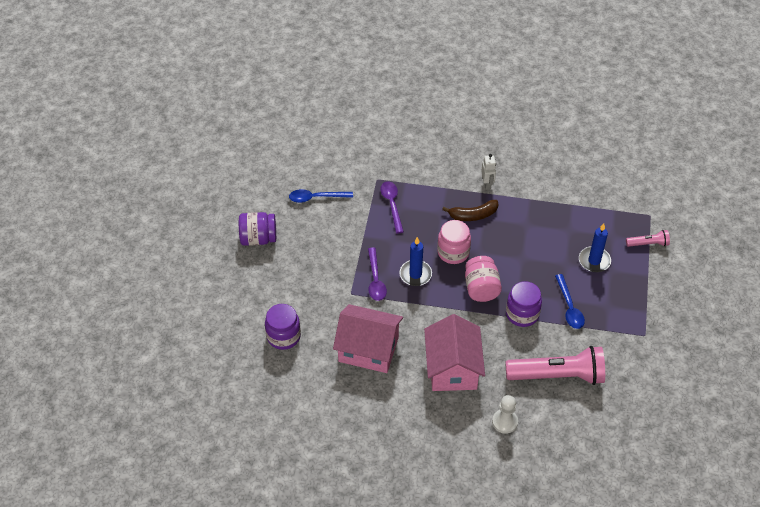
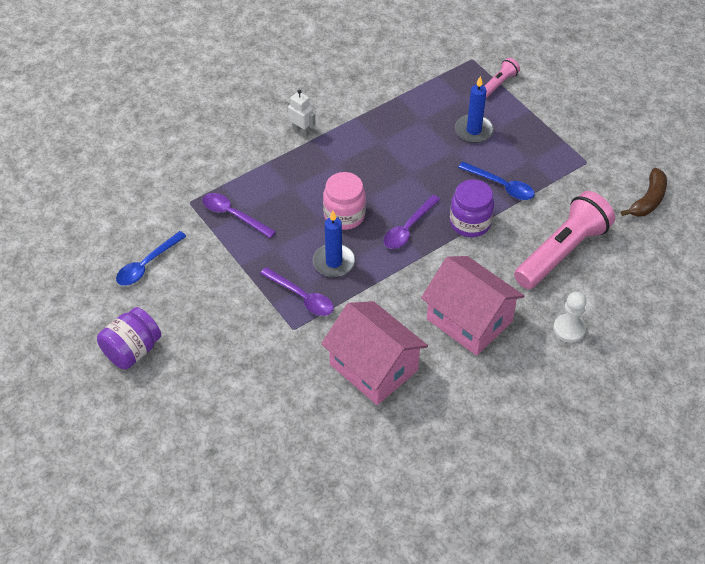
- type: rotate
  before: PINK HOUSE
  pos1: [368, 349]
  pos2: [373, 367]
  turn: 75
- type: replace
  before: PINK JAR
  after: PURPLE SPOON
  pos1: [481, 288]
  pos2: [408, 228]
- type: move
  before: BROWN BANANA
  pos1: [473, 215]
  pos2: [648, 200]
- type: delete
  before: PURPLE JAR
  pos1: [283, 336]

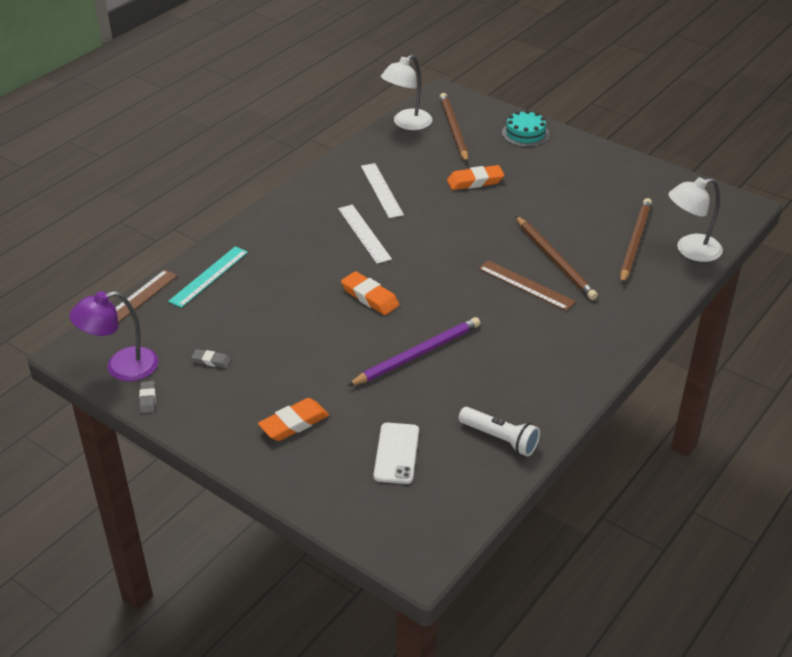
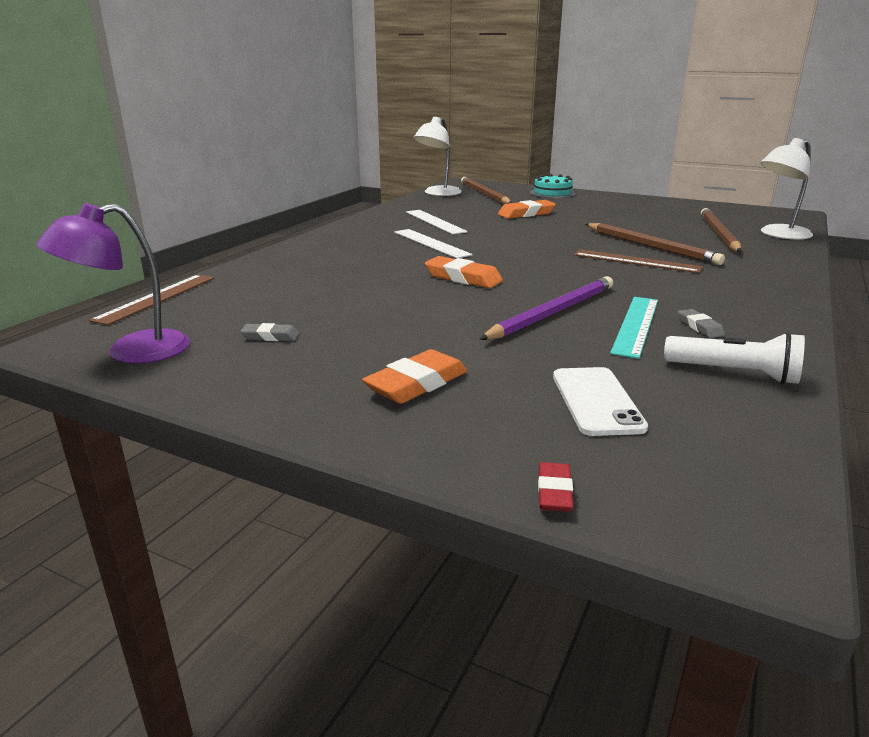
- type: insert
  after: RED ERASER
  pos2: [554, 492]
- type: move
  before: TURQUOISE RULER
  pos1: [209, 276]
  pos2: [636, 325]
- type: move
  before: GREY ERASER
  pos1: [148, 399]
  pos2: [699, 327]

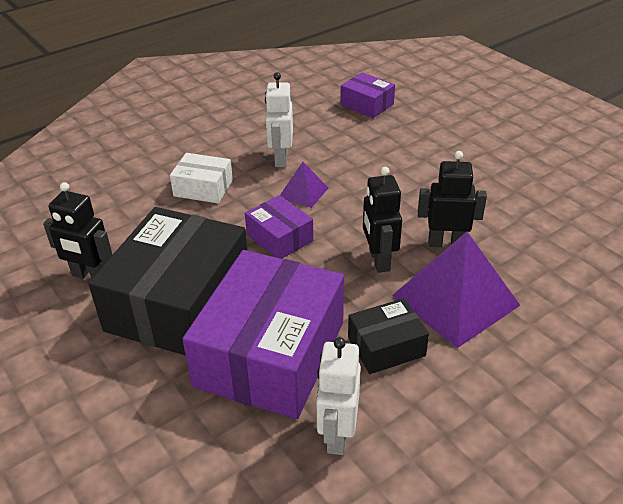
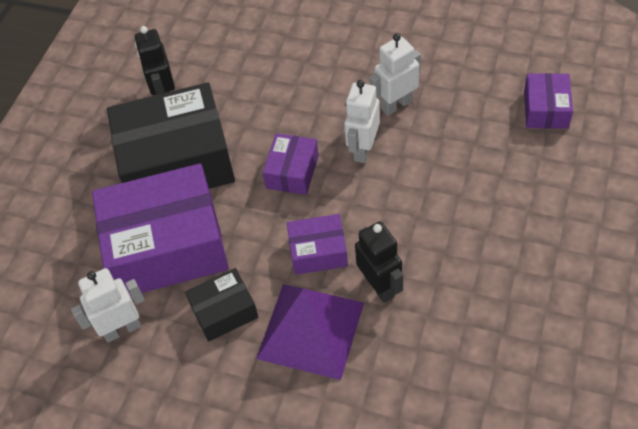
- type: rotate
  before: BLACK BOX
  pos1: [386, 346]
  pos2: [224, 311]
  turn: -60
- type: replace
  before: BLACK ROBOT
  after: PURPLE BOX
  pos1: [378, 260]
  pos2: [318, 251]
- type: replace
  before: PURPLE PYRAMID
  after: WHITE ROBOT
  pos1: [303, 192]
  pos2: [363, 149]
- type: delete
  before: WHITE BOX
  pos1: [203, 188]

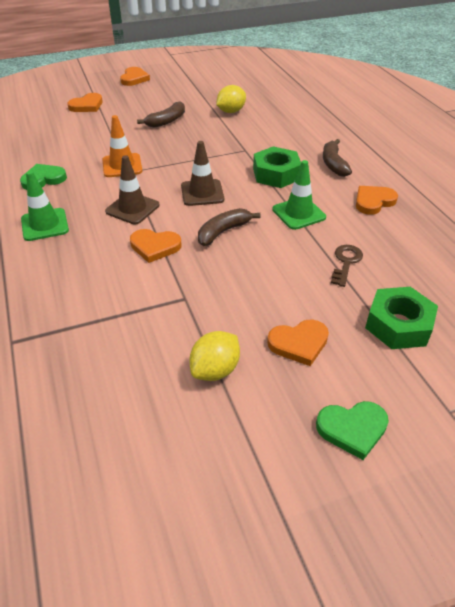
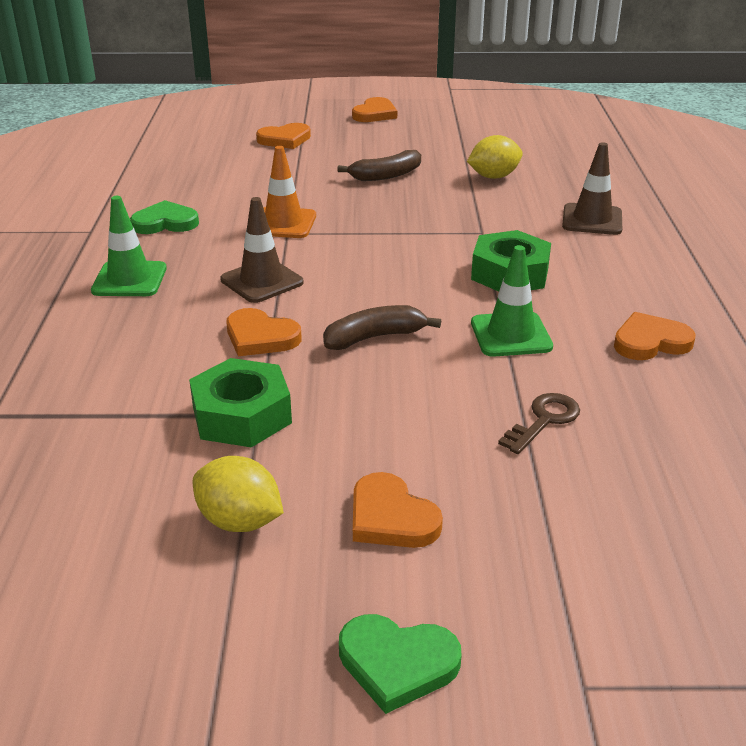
- type: move
  before: GREEN NUT
  pos1: [398, 325]
  pos2: [242, 415]
- type: rotate
  before: YELLOW LEMON
  pos1: [215, 370]
  pos2: [239, 521]
  turn: 60
- type: rotate
  before: ORANGE HEART
  pos1: [299, 343]
  pos2: [391, 517]
  turn: 45
- type: move
  before: BROWN TRAFFIC CONE
  pos1: [202, 193]
  pos2: [592, 220]
- type: delete
  before: BROWN BANANA
  pos1: [333, 164]

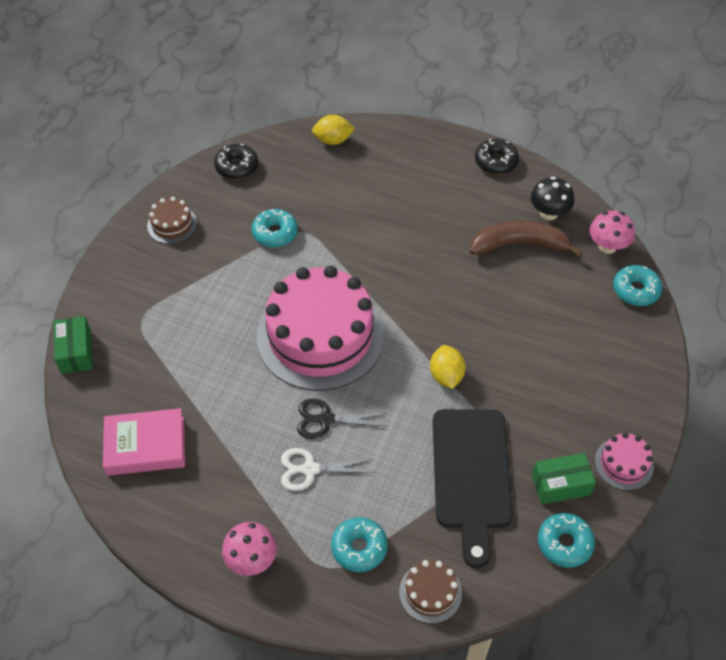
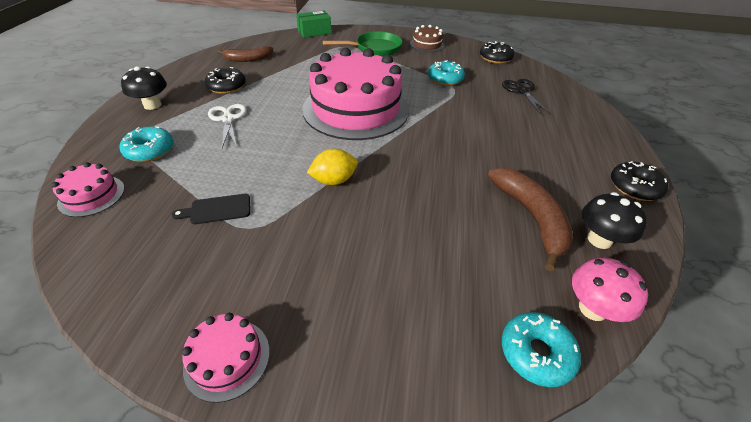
- type: recolor
  before: BROWN CAKE
  after: PINK CAKE
  pos1: [430, 592]
  pos2: [92, 195]
- type: recolor
  before: PINK MUSHROOM
  after: BLACK MUSHROOM
  pos1: [251, 560]
  pos2: [152, 105]
- type: resize
  before: BLACK CUTTING BOARD
  pos1: [471, 475]
  pos2: [217, 209]
  scale: 0.42
- type: insert
  after: BLACK DONUT
  pos2: [226, 86]
- type: replace
  before: PINK BOOK
  after: BROWN BANANA
  pos1: [146, 446]
  pos2: [248, 59]
- type: insert
  after: GREEN PAN
  pos2: [374, 49]
- type: move
  before: BLACK SCISSORS
  pos1: [325, 419]
  pos2: [522, 91]
- type: delete
  before: YELLOW LEMON
  pos1: [333, 140]
- type: delete
  before: GREEN BOX
  pos1: [560, 485]
- type: delete
  before: TURQUOISE DONUT
  pos1: [564, 543]

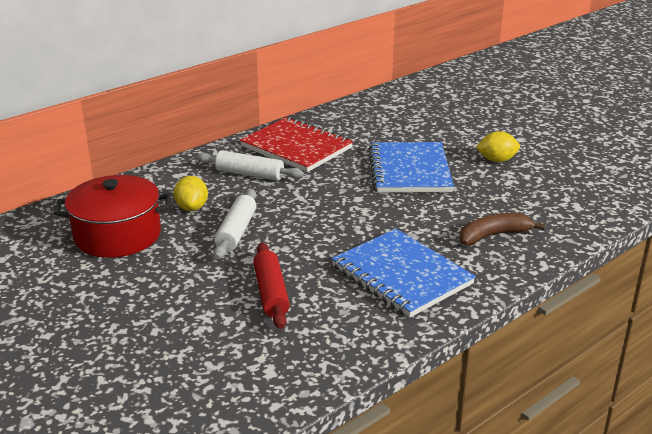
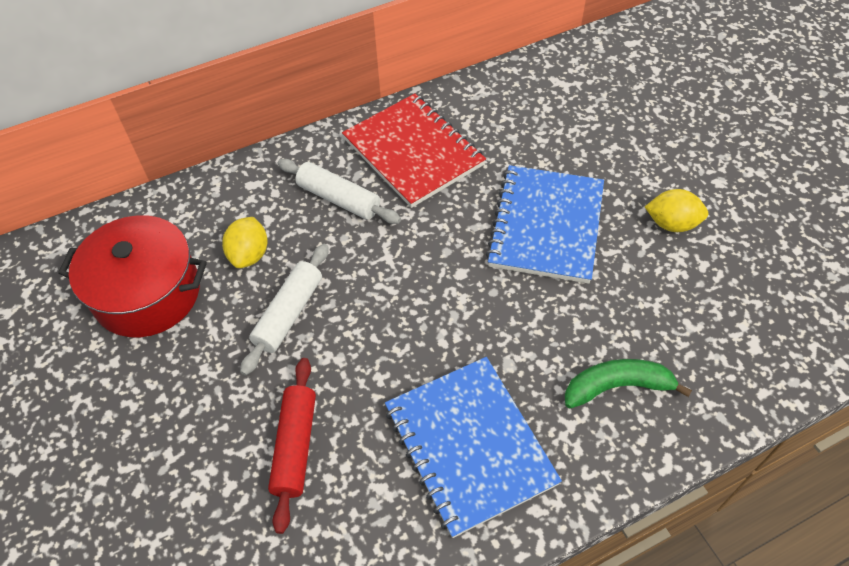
- type: recolor
  before: BROWN BANANA
  after: GREEN BANANA
  pos1: [493, 235]
  pos2: [617, 387]

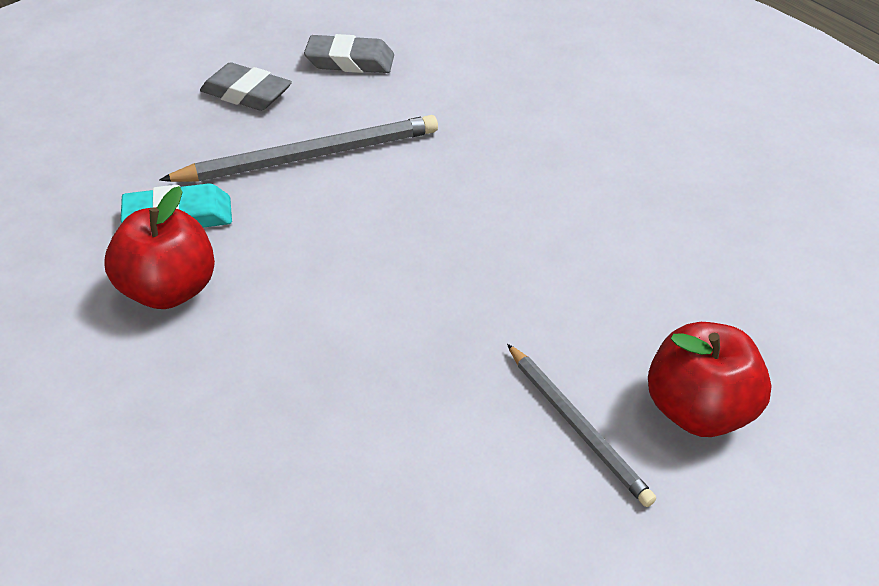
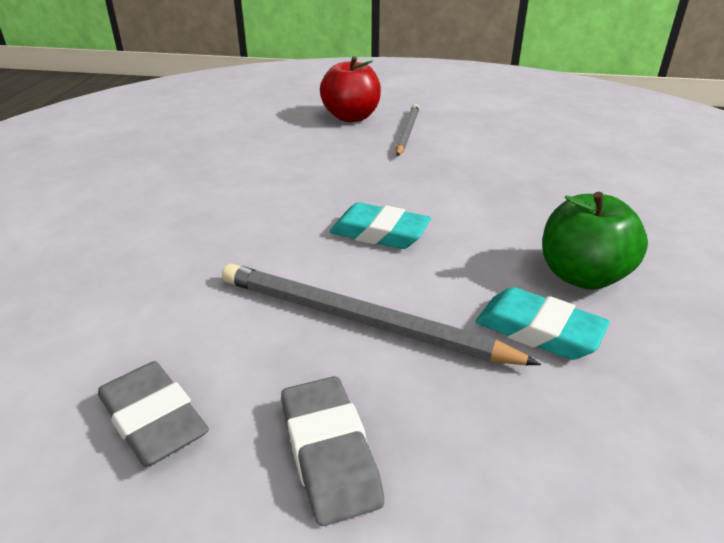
- type: insert
  after: TURQUOISE ERASER
  pos2: [379, 233]
- type: recolor
  before: RED APPLE
  after: GREEN APPLE
  pos1: [170, 290]
  pos2: [582, 276]

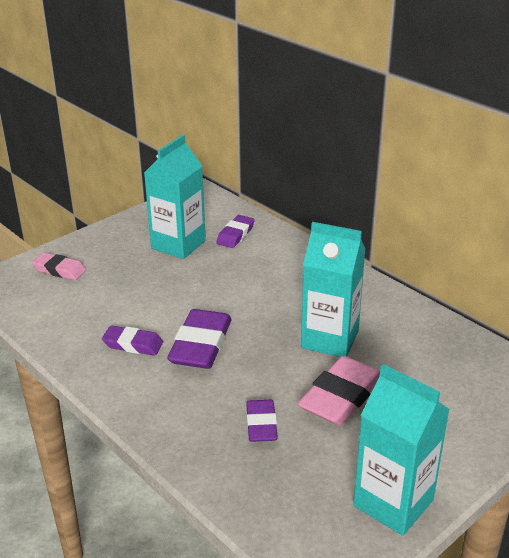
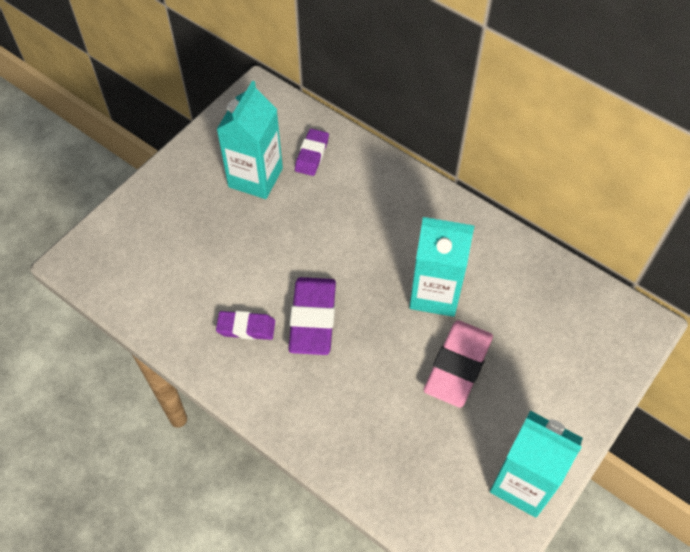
- type: delete
  before: PINK ERASER
  pos1: [60, 270]
- type: delete
  before: PURPLE ERASER
  pos1: [261, 424]

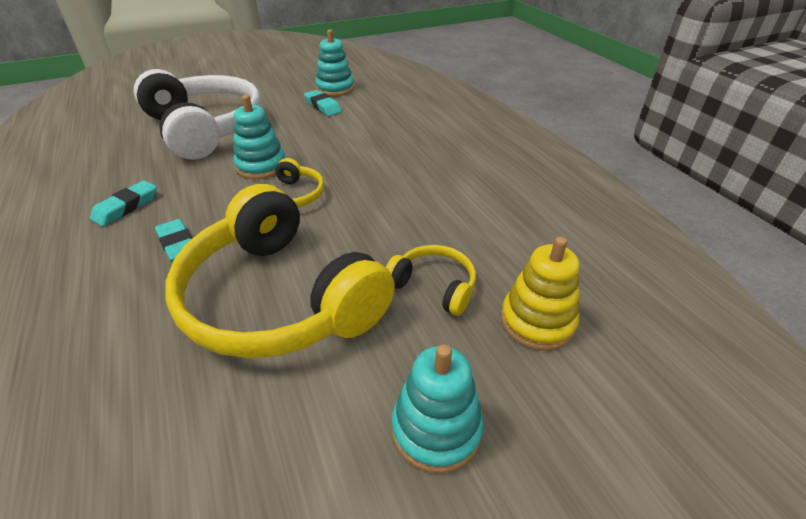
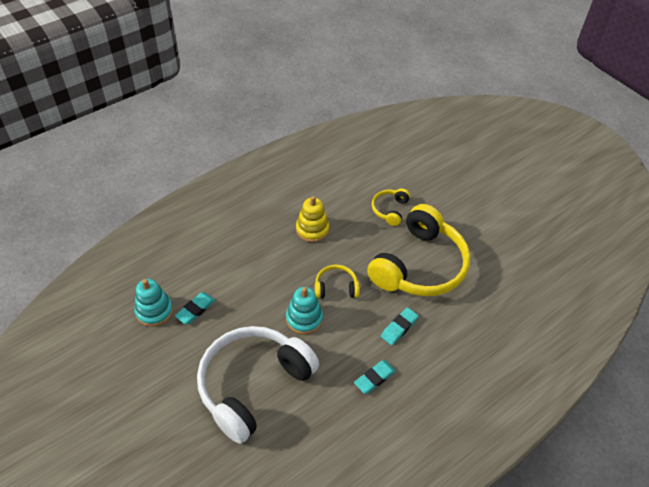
- type: move
  before: YELLOW STACKING TOY
  pos1: [537, 321]
  pos2: [312, 229]
- type: rotate
  before: TURQUOISE ERASER
  pos1: [126, 207]
  pos2: [374, 378]
  turn: -60
- type: delete
  before: TURQUOISE STACKING TOY
  pos1: [436, 429]

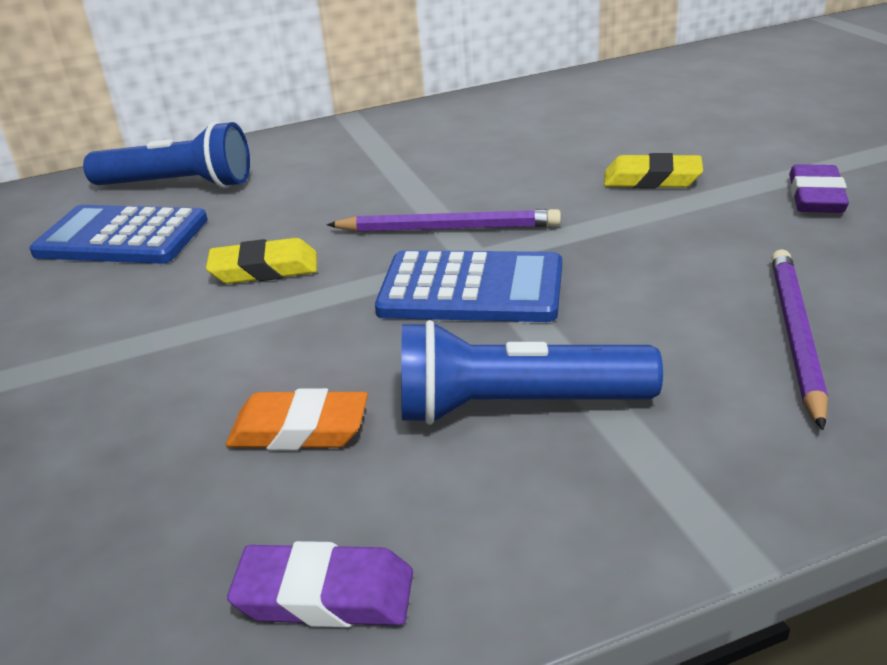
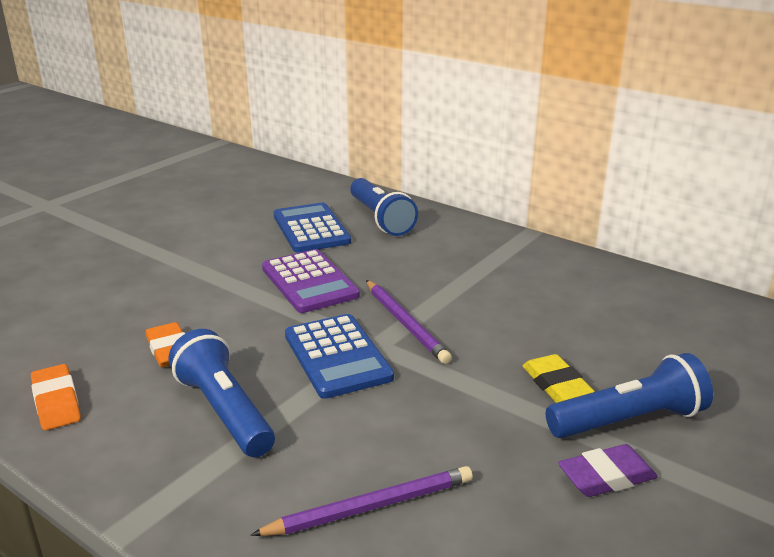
- type: recolor
  before: PURPLE ERASER
  after: ORANGE ERASER
  pos1: [325, 595]
  pos2: [56, 402]
- type: replace
  before: YELLOW ERASER
  after: PURPLE CALCULATOR
  pos1: [264, 269]
  pos2: [309, 282]
- type: insert
  after: BLUE FLASHLIGHT
  pos2: [628, 420]

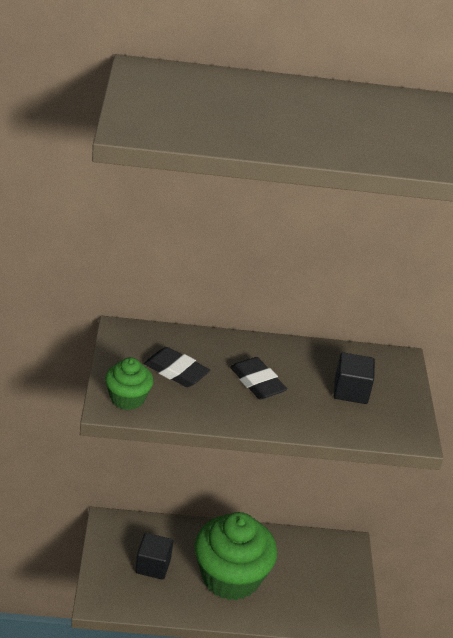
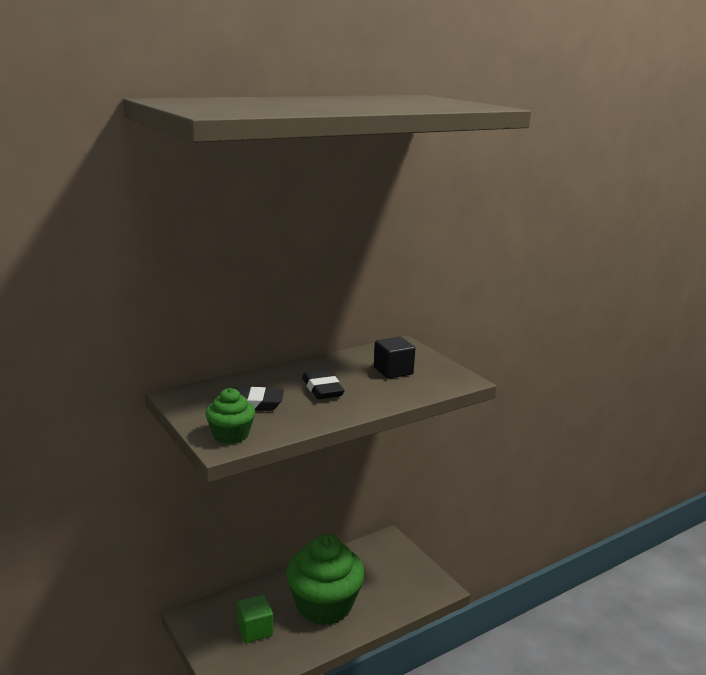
- type: recolor
  before: BLACK CUBE
  after: GREEN CUBE
  pos1: [153, 566]
  pos2: [255, 630]
- type: rotate
  before: BLACK ERASER
  pos1: [257, 382]
  pos2: [322, 389]
  turn: 45

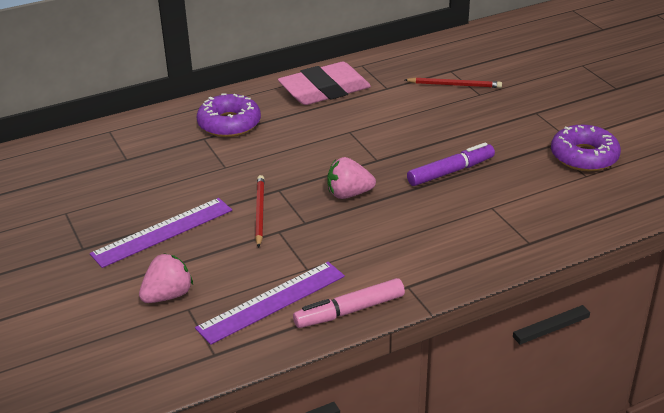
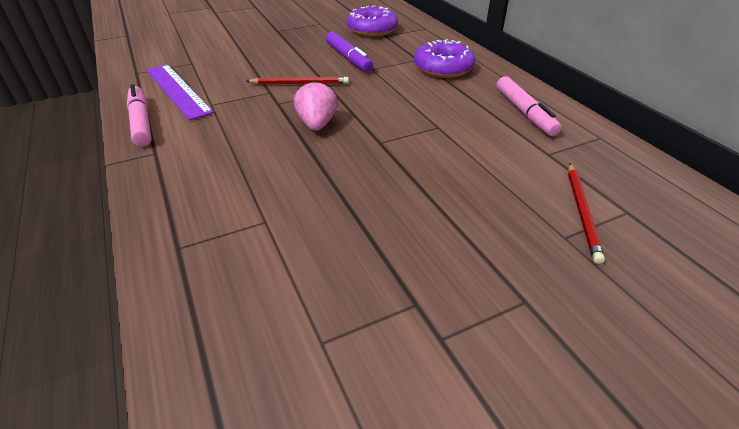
- type: move
  before: PURPLE MARKER
  pos1: [450, 171]
  pos2: [348, 58]
- type: move
  before: PURPLE DONUT
  pos1: [584, 156]
  pos2: [372, 29]
- type: replace
  before: PINK ERASER
  after: PINK MARKER
  pos1: [324, 90]
  pos2: [524, 113]
- type: delete
  before: PURPLE RULER
  pos1: [163, 232]
- type: delete
  before: PINK STRAWBERRY
  pos1: [168, 295]

